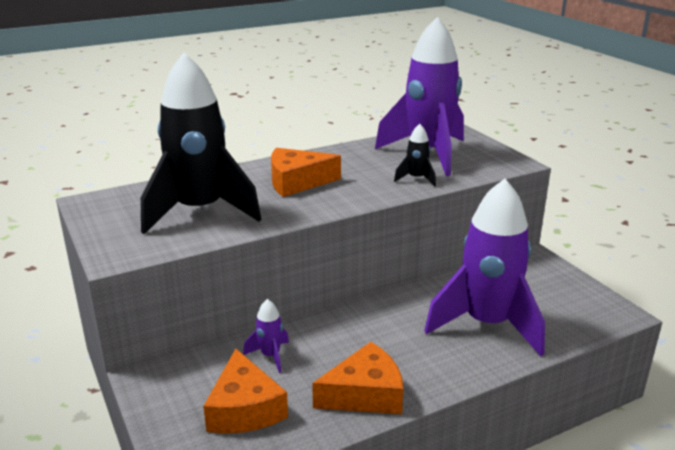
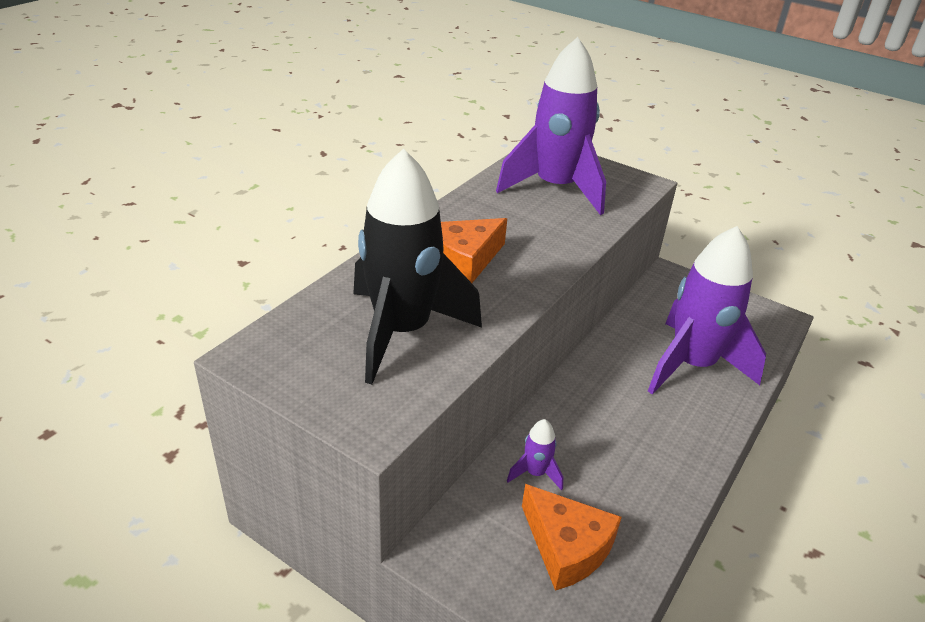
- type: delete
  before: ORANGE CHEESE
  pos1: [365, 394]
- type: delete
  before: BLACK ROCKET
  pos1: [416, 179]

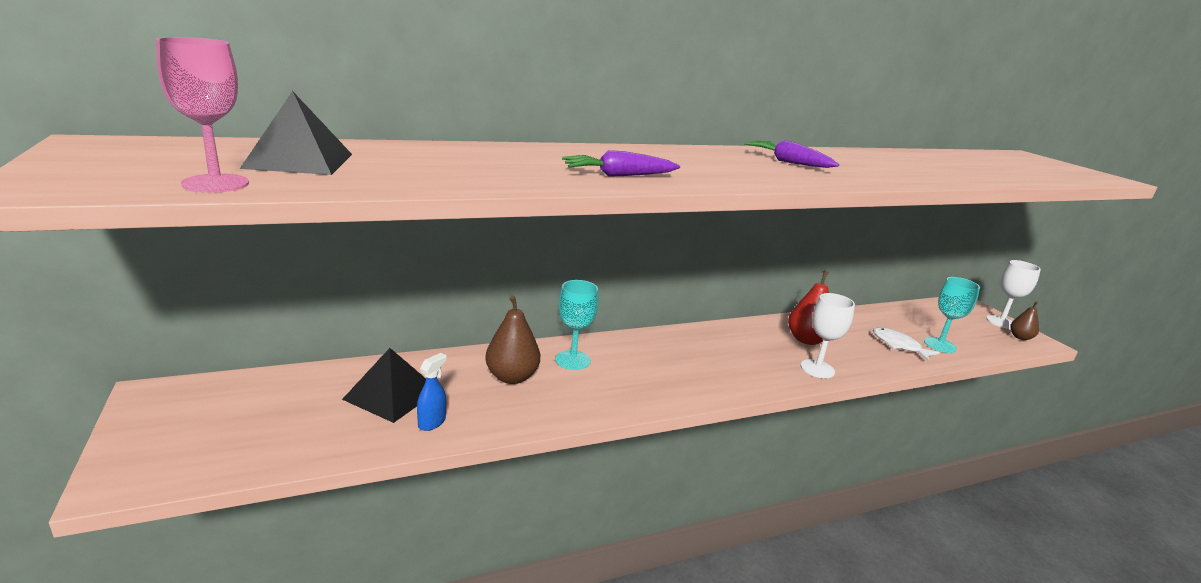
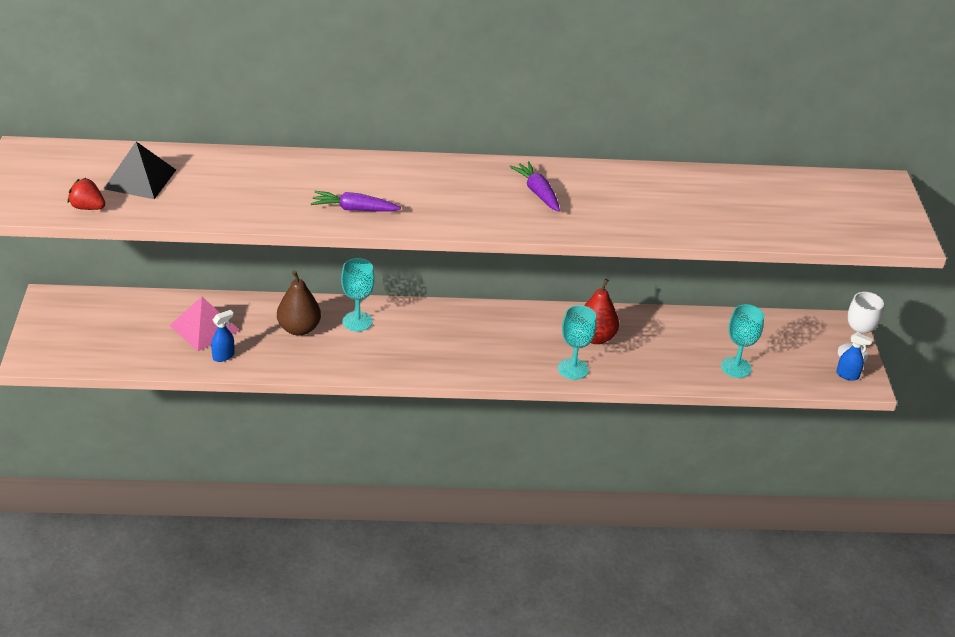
- type: replace
  before: PINK GOBLET
  after: RED STRAWBERRY
  pos1: [216, 183]
  pos2: [87, 207]
- type: recolor
  before: BLACK PYRAMID
  after: PINK PYRAMID
  pos1: [391, 394]
  pos2: [204, 328]
- type: recolor
  before: WHITE GOBLET
  after: TURQUOISE GOBLET
  pos1: [817, 369]
  pos2: [573, 369]
- type: replace
  before: BROWN PEAR
  after: BLUE SPRAY BOTTLE
  pos1: [1020, 337]
  pos2: [847, 375]
- type: delete
  before: WHITE FISH
  pos1: [899, 345]

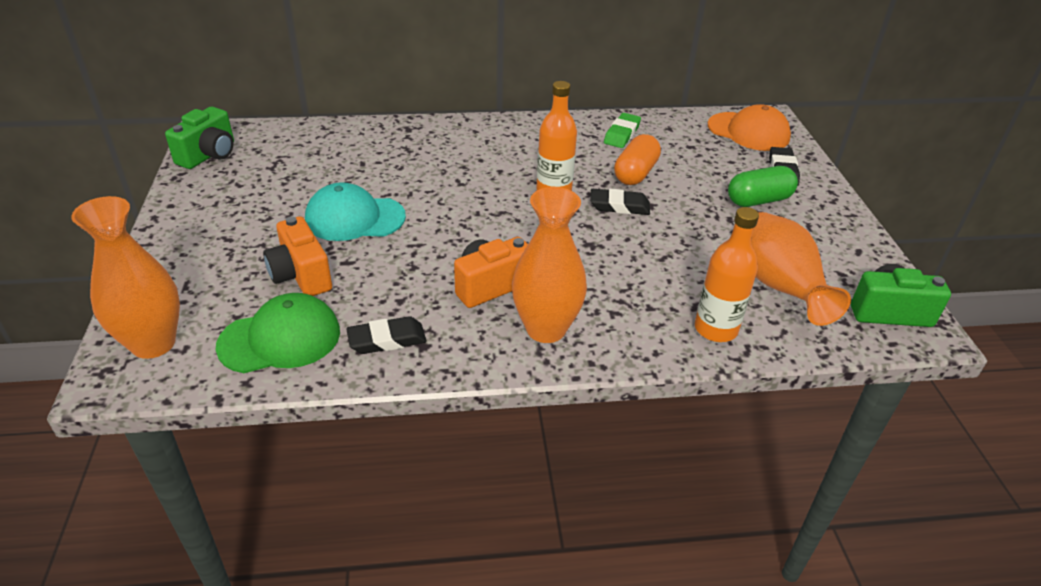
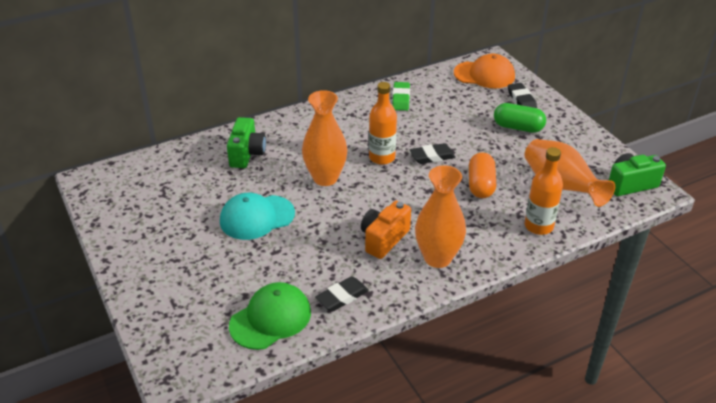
- type: move
  before: GREEN CAMERA
  pos1: [209, 155]
  pos2: [247, 154]
- type: move
  before: ORANGE VASE
  pos1: [153, 343]
  pos2: [325, 178]
- type: move
  before: ORANGE CAPSULE
  pos1: [635, 173]
  pos2: [481, 185]
- type: rotate
  before: GREEN CAPSULE
  pos1: [758, 200]
  pos2: [518, 127]
  turn: 60
- type: delete
  before: ORANGE CAMERA
  pos1: [301, 275]

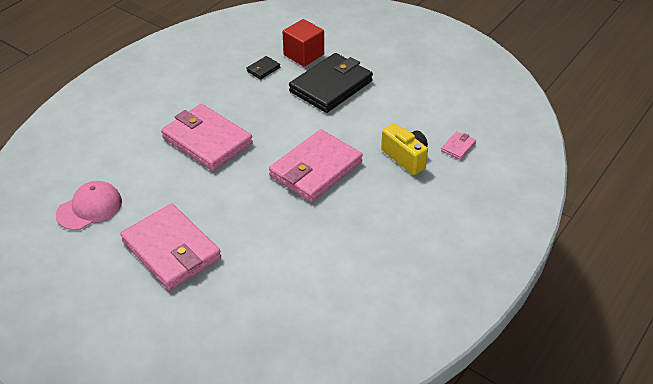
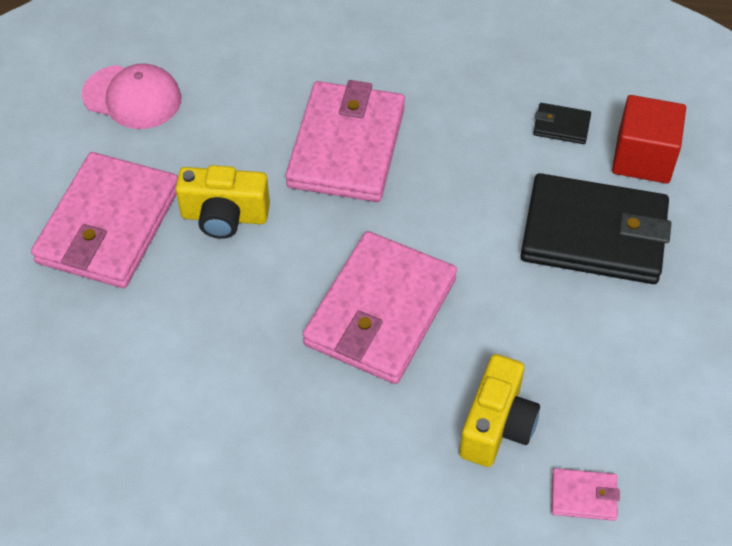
- type: insert
  after: YELLOW CAMERA
  pos2: [224, 217]
- type: rotate
  before: PINK WALLET
  pos1: [316, 169]
  pos2: [380, 312]
  turn: -75

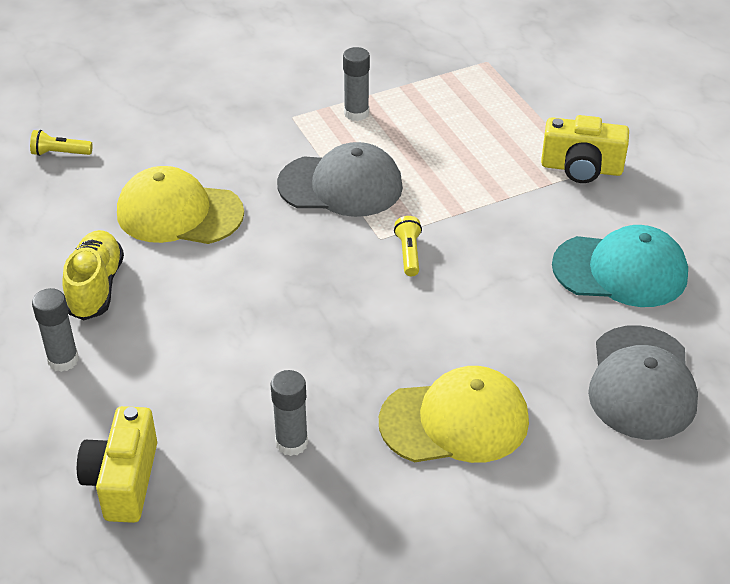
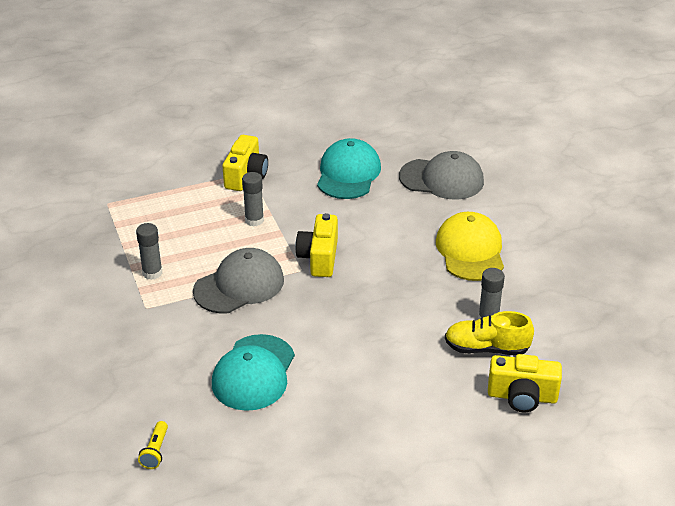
- type: rotate
  before: GREY CAP
  pos1: [341, 185]
  pos2: [239, 285]
  turn: 45
- type: recolor
  before: YELLOW CAP
  after: TURQUOISE CAP
  pos1: [179, 213]
  pos2: [254, 373]
- type: move
  before: GREY GLUE STICK
  pos1: [63, 360]
  pos2: [254, 220]
- type: replace
  before: YELLOW FLASHLIGHT
  after: YELLOW CAMERA
  pos1: [408, 253]
  pos2: [319, 258]
- type: move
  before: YELLOW SHOE
  pos1: [96, 287]
  pos2: [486, 348]

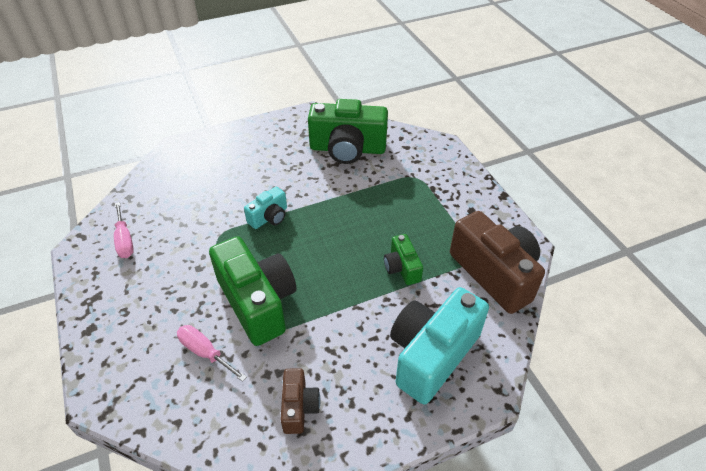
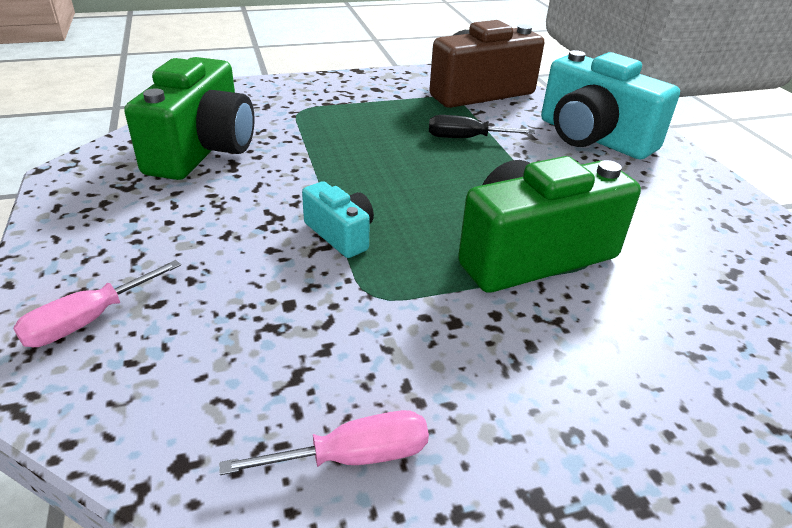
- type: move
  before: PINK SCREWDRIVER
  pos1: [205, 352]
  pos2: [88, 321]
- type: replace
  before: GREEN CAMERA
  after: BLACK SCREWDRIVER
  pos1: [402, 268]
  pos2: [466, 138]
- type: delete
  before: BROWN CAMERA
  pos1: [299, 407]

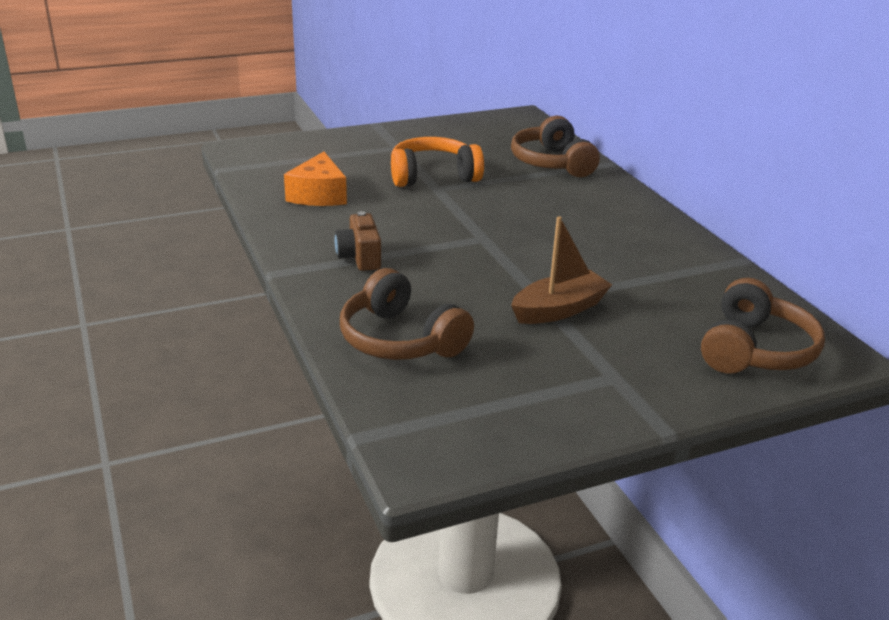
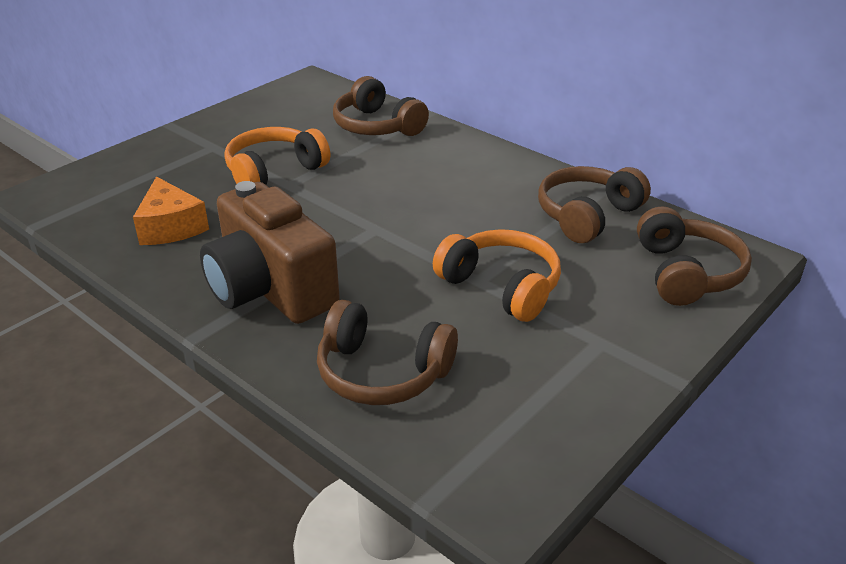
- type: resize
  before: BROWN CAMERA
  pos1: [359, 257]
  pos2: [270, 289]
  scale: 2.15
- type: replace
  before: BROWN BOAT
  after: ORANGE HEADPHONES
  pos1: [559, 309]
  pos2: [501, 286]
- type: insert
  after: BROWN HEADPHONES
  pos2: [587, 215]

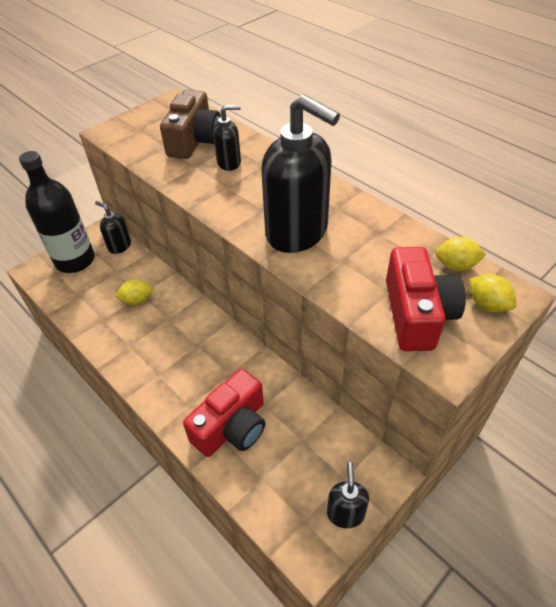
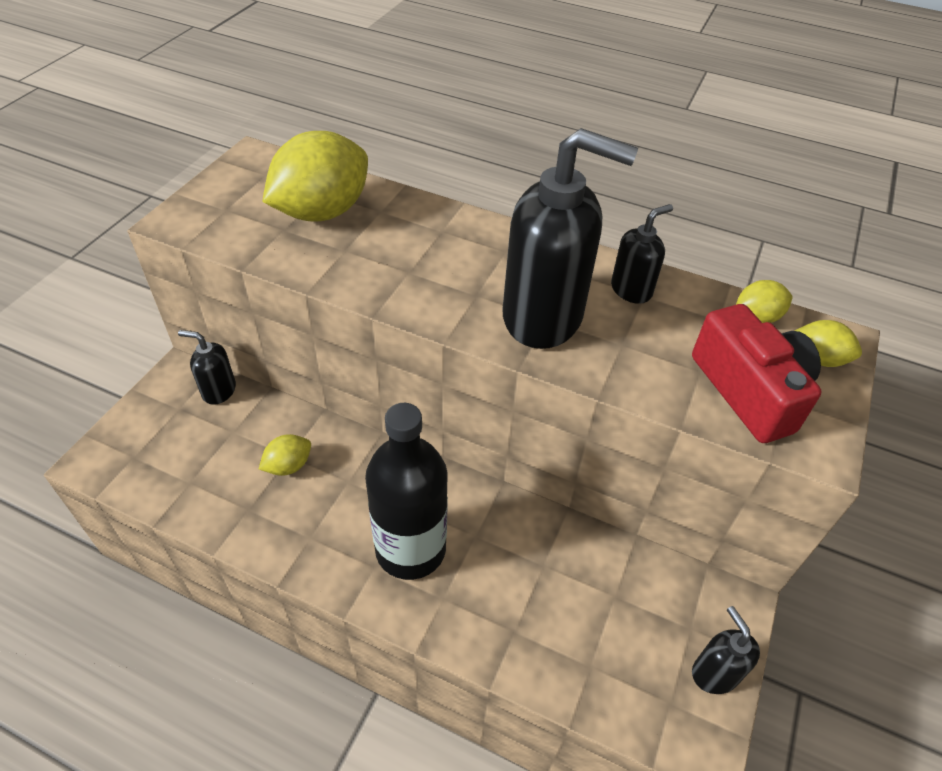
- type: replace
  before: BROWN CAMERA
  after: YELLOW LEMON
  pos1: [194, 140]
  pos2: [322, 212]
- type: move
  before: BLACK BOTTLE
  pos1: [75, 260]
  pos2: [410, 549]
- type: move
  before: BLACK SOAP DISPENSER
  pos1: [229, 163]
  pos2: [631, 290]
- type: delete
  before: RED CAMERA
  pos1: [232, 426]

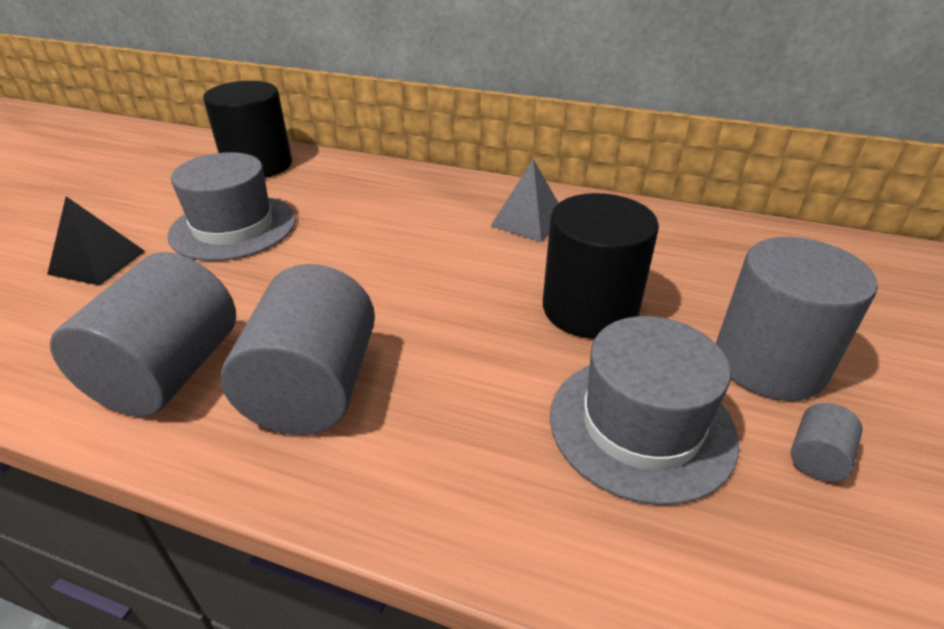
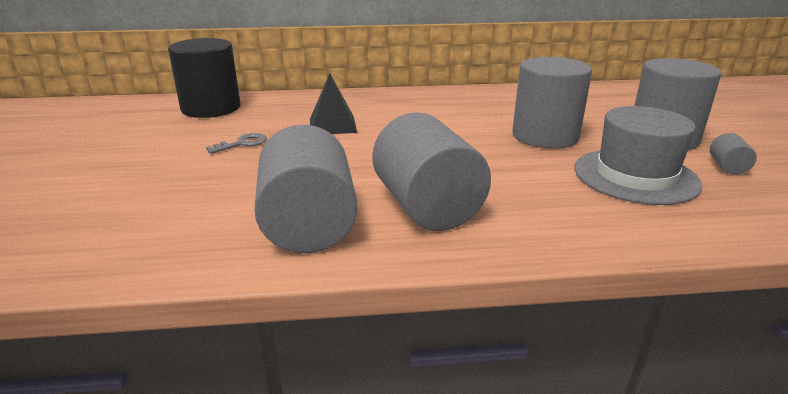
- type: replace
  before: GREY HAT
  after: GREY KEY
  pos1: [233, 227]
  pos2: [242, 144]
- type: move
  before: BLACK PYRAMID
  pos1: [97, 262]
  pos2: [332, 125]
- type: recolor
  before: BLACK CYLINDER
  after: GREY CYLINDER
  pos1: [589, 308]
  pos2: [545, 136]
- type: delete
  before: GREY PYRAMID
  pos1: [529, 221]

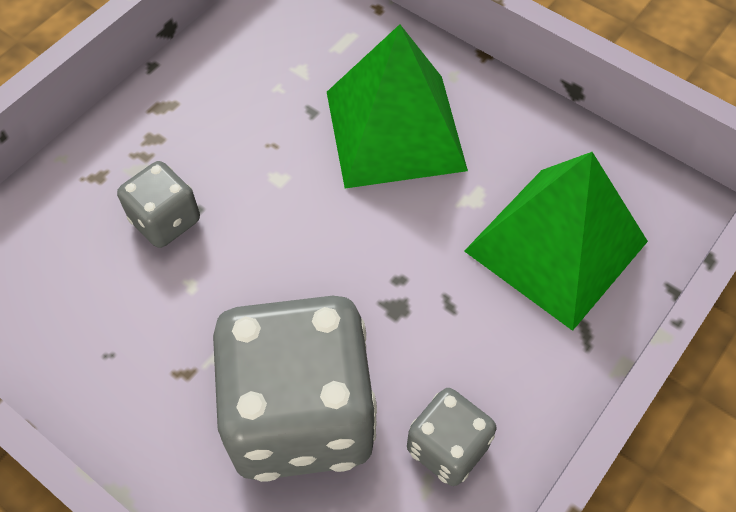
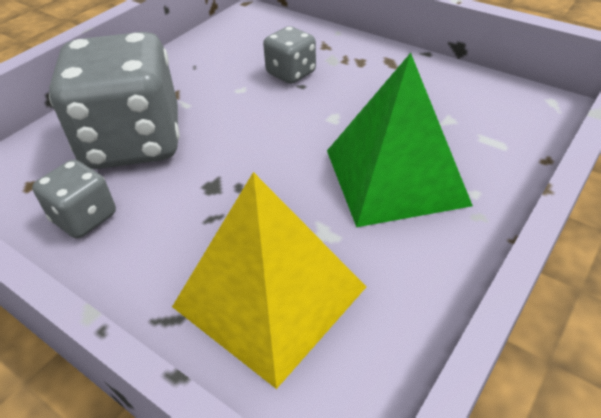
- type: recolor
  before: GREEN PYRAMID
  after: YELLOW PYRAMID
  pos1: [556, 246]
  pos2: [270, 297]

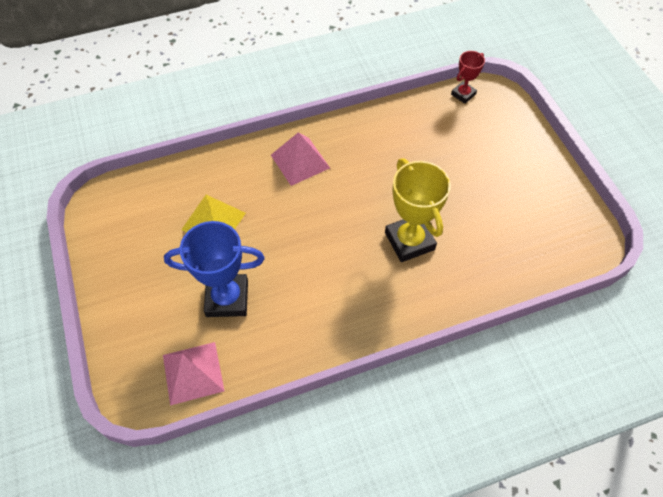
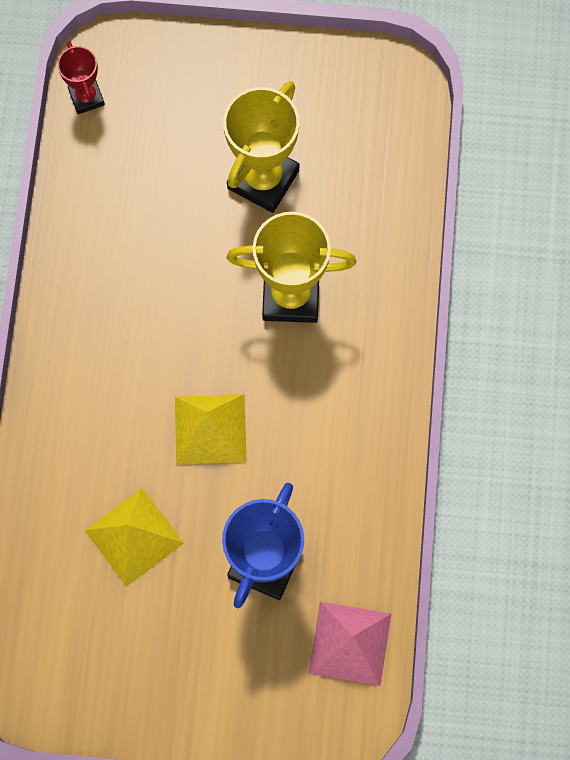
- type: insert
  after: YELLOW PYRAMID
  pos2: [210, 429]
- type: insert
  after: YELLOW TROPHY
  pos2: [263, 179]
- type: delete
  before: PINK PYRAMID
  pos1: [300, 161]

